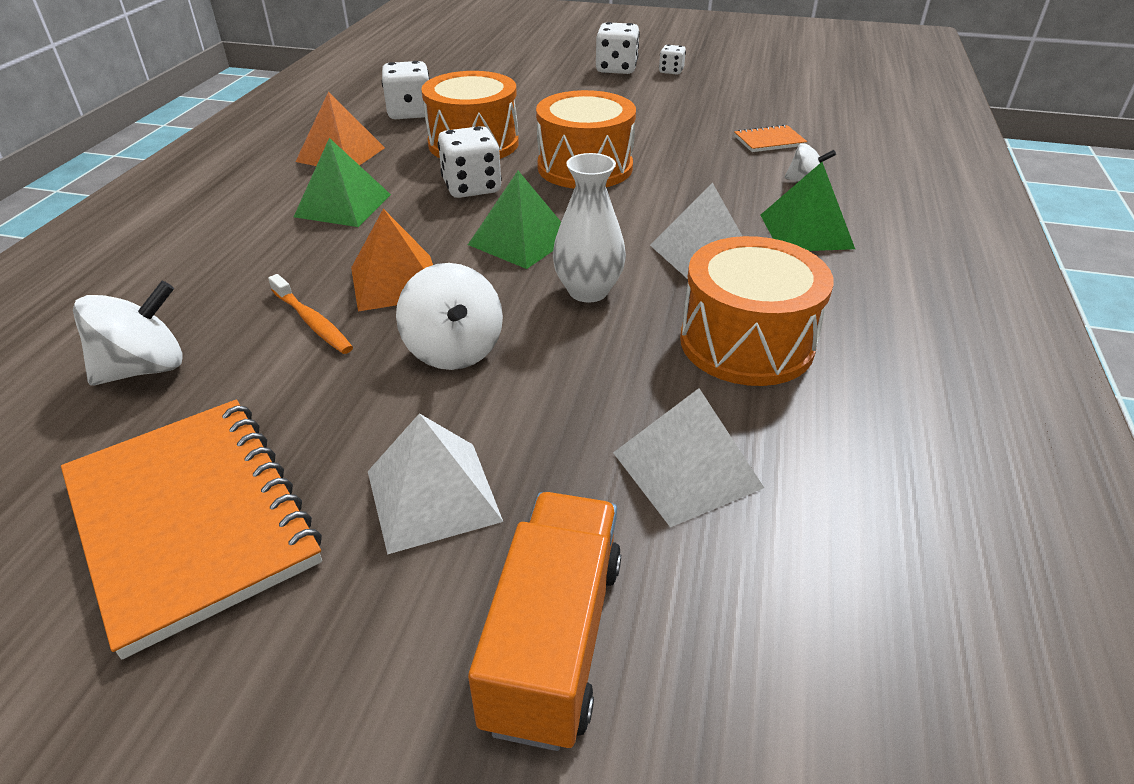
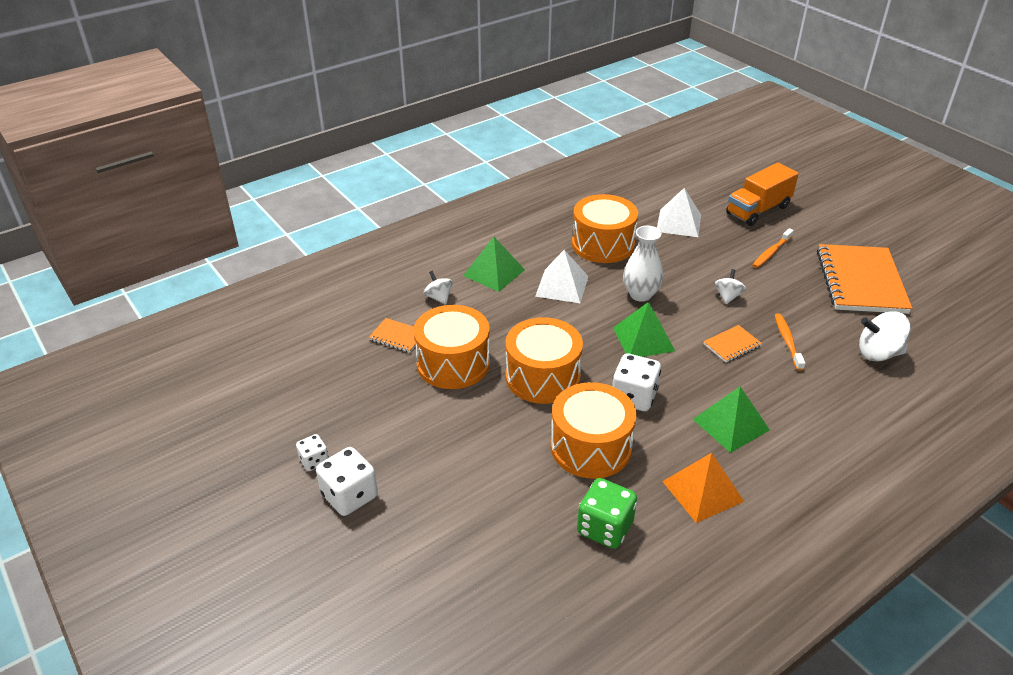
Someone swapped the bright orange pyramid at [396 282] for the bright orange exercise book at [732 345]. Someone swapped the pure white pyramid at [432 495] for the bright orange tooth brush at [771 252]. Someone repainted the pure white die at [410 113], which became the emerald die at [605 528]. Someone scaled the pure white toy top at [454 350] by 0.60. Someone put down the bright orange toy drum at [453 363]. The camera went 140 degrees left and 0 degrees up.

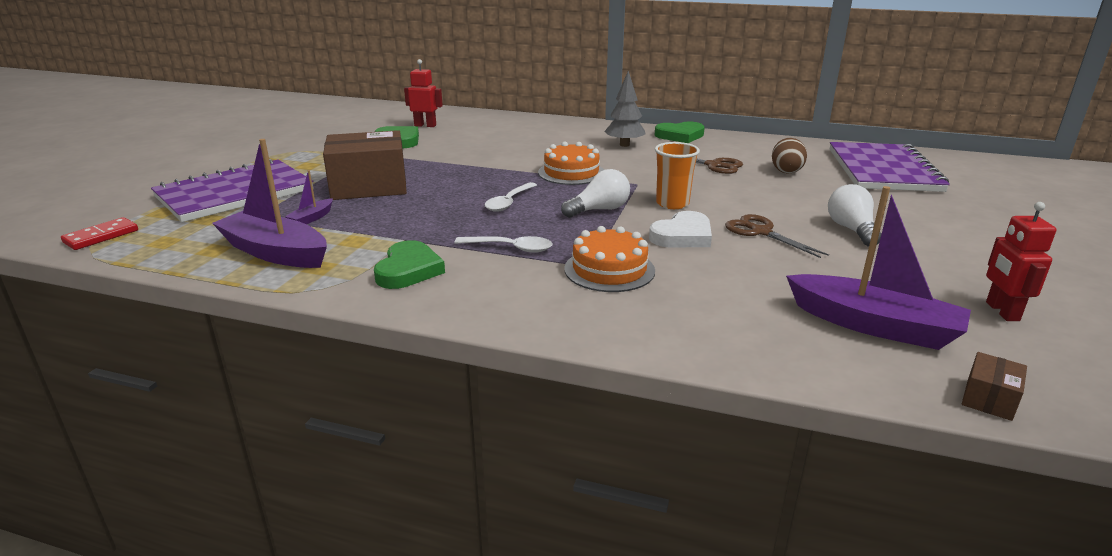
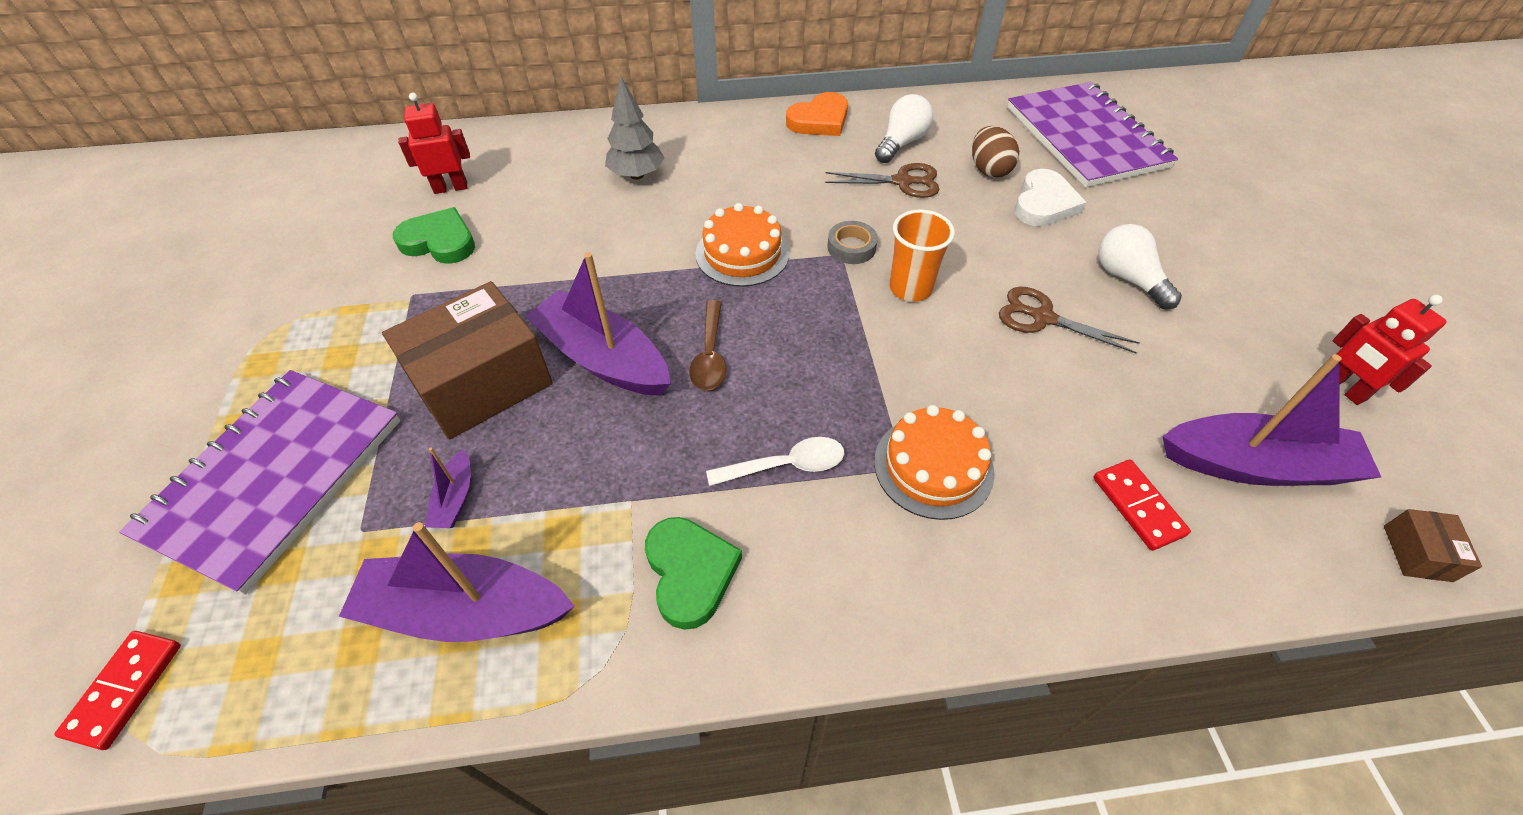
Someone repainted the pure white spoon at [509 202], which became the brown spoon at [710 355]. Someone carried the pure white bulb from [599 210] to [901 143]. Someone carried the gray fir tree from [624 145] to [636 175]. Someone carried the pure white heart shape from [683 236] to [1044 203]. Someone repainted the emerald heart shape at [680 136], which became the bright orange heart shape at [819 120]. Someone put down the royal purple boat at [603 358]. Someone put down the gray sticky tape at [851 247]. Someone put down the scarlet domino at [1138 506]. The camera went 25 degrees left and 25 degrees up.

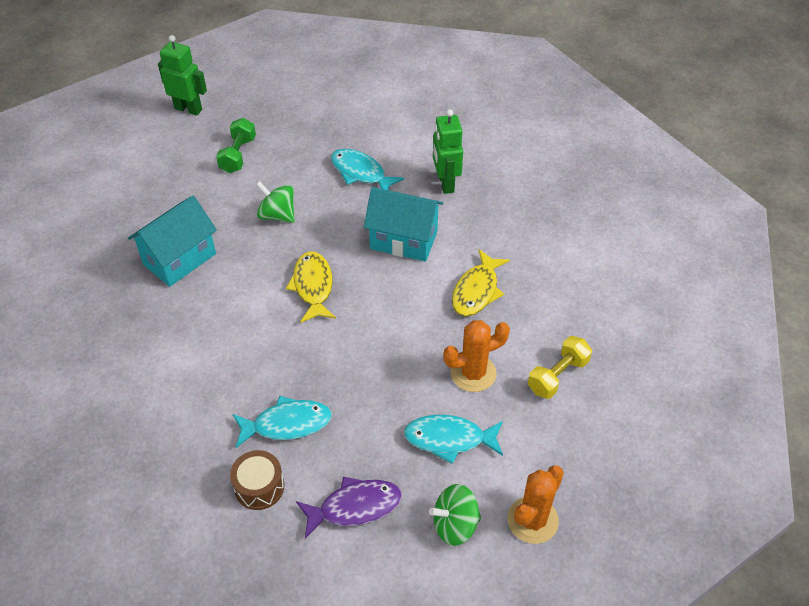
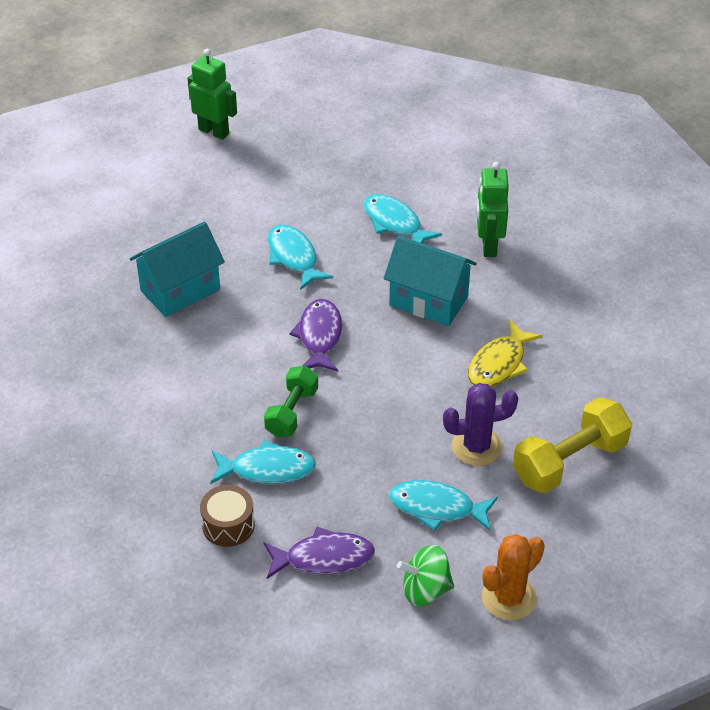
Someone carried the emerald dumbbell from [238 155] to [291 412]. Someone swapped the emerald toy top at [277 215] for the teal toy fish at [293 257]. Someone repainted the bright yellow toy fish at [313 286], which became the royal purple toy fish at [319 336]. Someone repainted the bright orange cactus at [473 373], which became the royal purple cactus at [476 447]. Someone scaled the bright yellow dumbbell at [557 375] by 1.54. The camera went 10 degrees right and 5 degrees down.

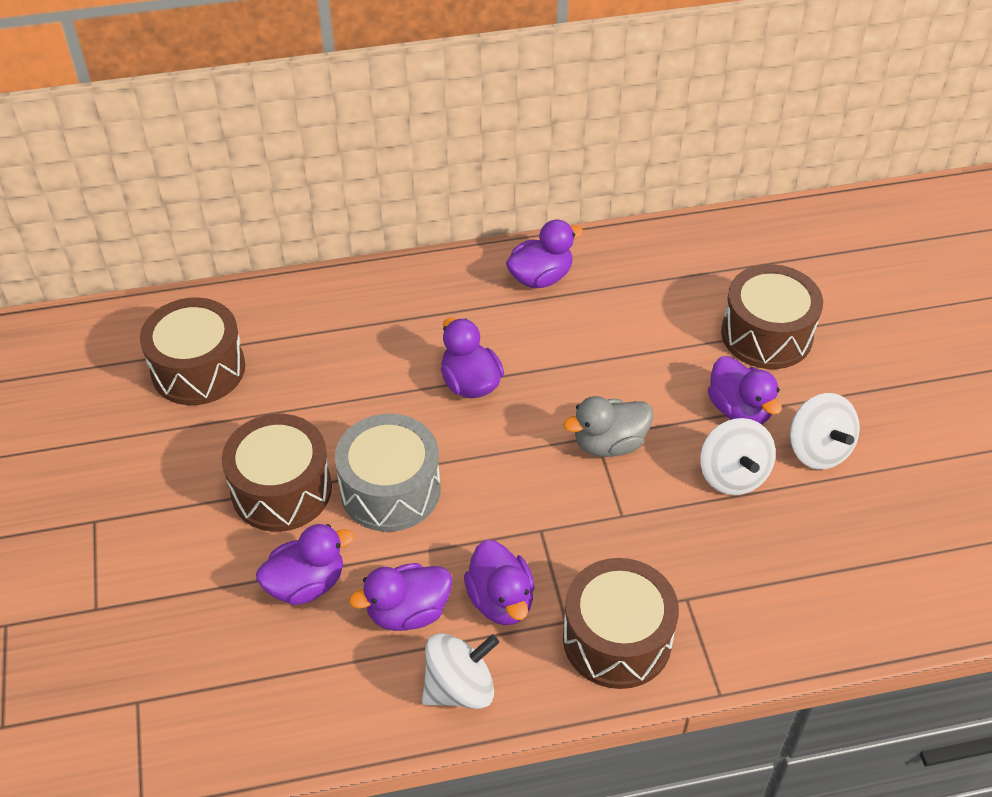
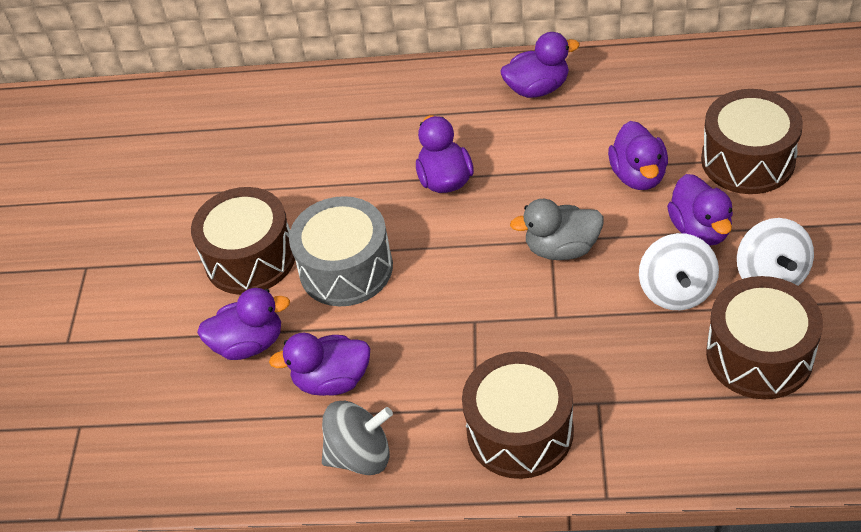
Someone carried the brown toy drum from [198 369] to [759 355]. Someone repainted the pure white toy top at [459 688], which became the gray toy top at [360 455]. Someone carried the royal purple duck from [501 600] to [638 175]. The camera went 20 degrees right and 0 degrees up.

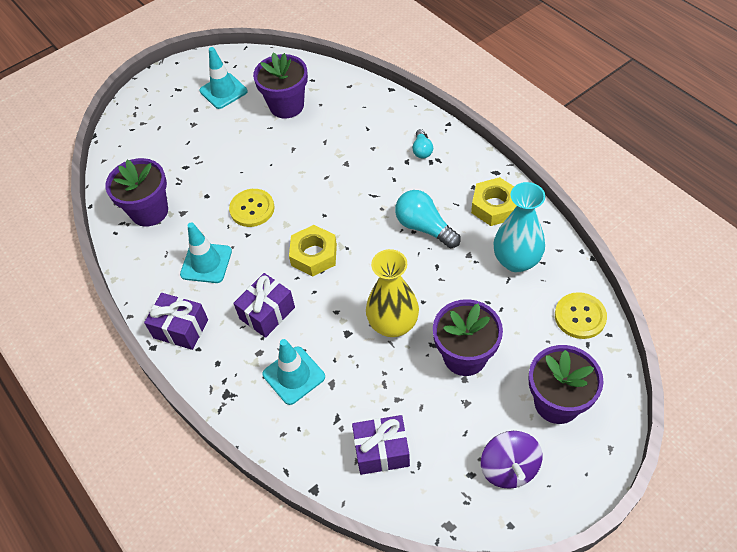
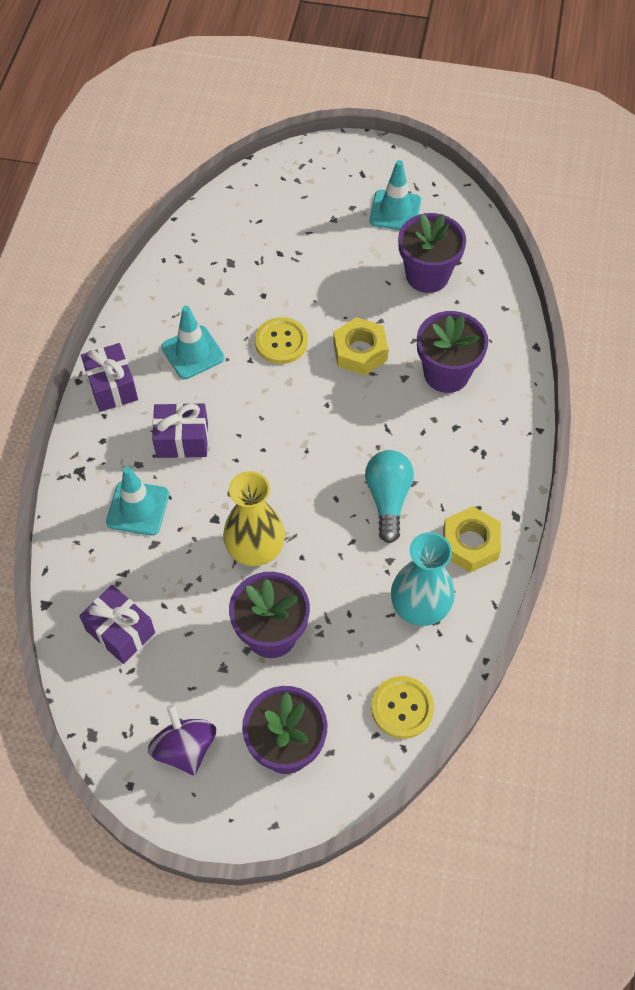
Someone carried the royal purple flower pot from [149 211] to [446 374]. Someone carried the bright yellow nut from [314 255] to [360 351]. Someone took away the teal bulb at [422 150]. Someone rotated the royal purple toy top at [509 468] by 120 degrees clockwise. The camera went 45 degrees right and 5 degrees up.

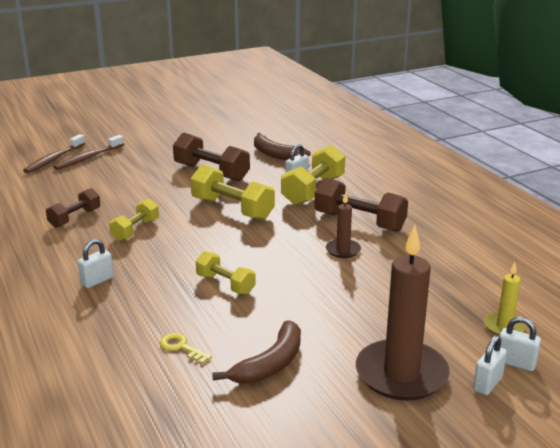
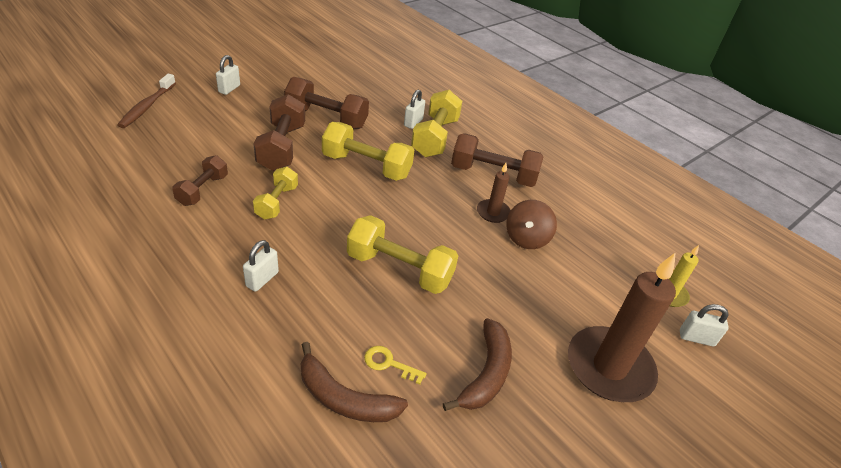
Someone took away the brown tooth brush at [88 158]. Someone scaled the bright yellow dumbbell at [225 284] by 1.62. Someone carried the brown banana from [276 154] to [344 398]. Someone carried the pure white lock from [487 384] to [229 89]. Someone put down the brown dumbbell at [282 147]. Someone put down the brown toy top at [526 238]. The camera went 20 degrees left and 15 degrees up.

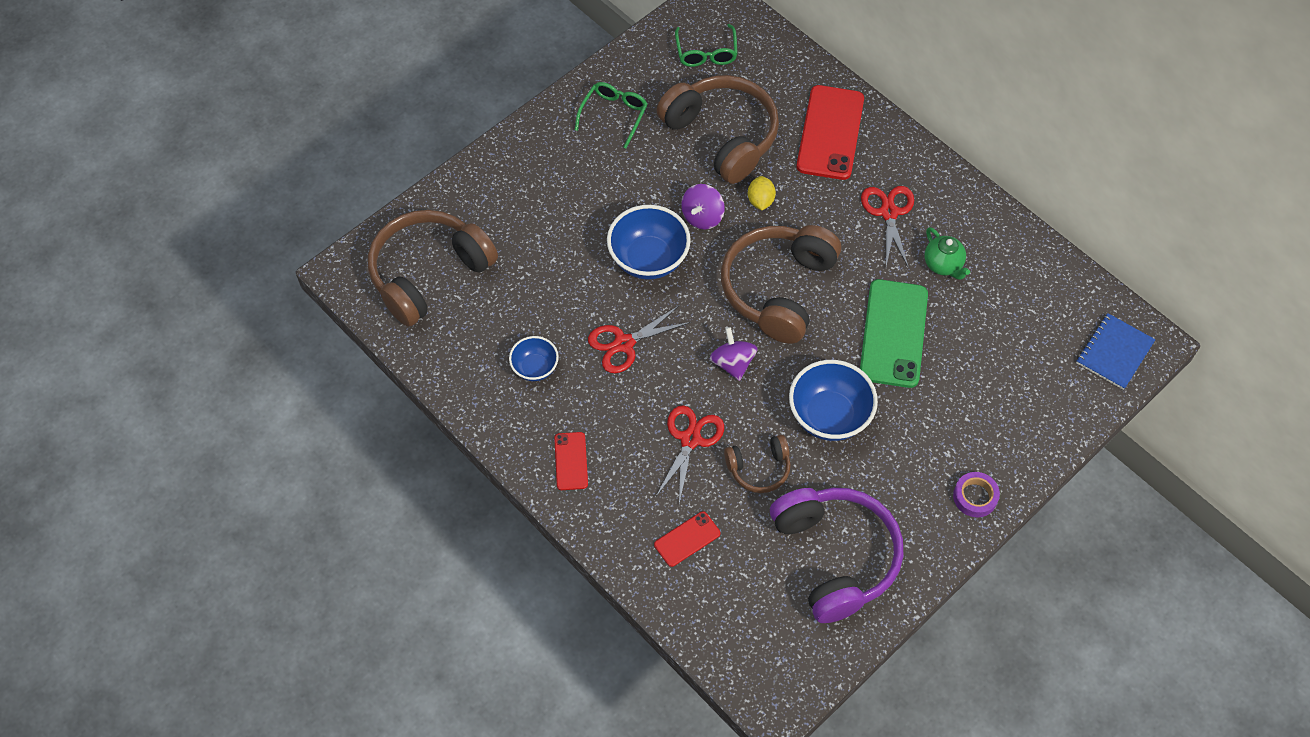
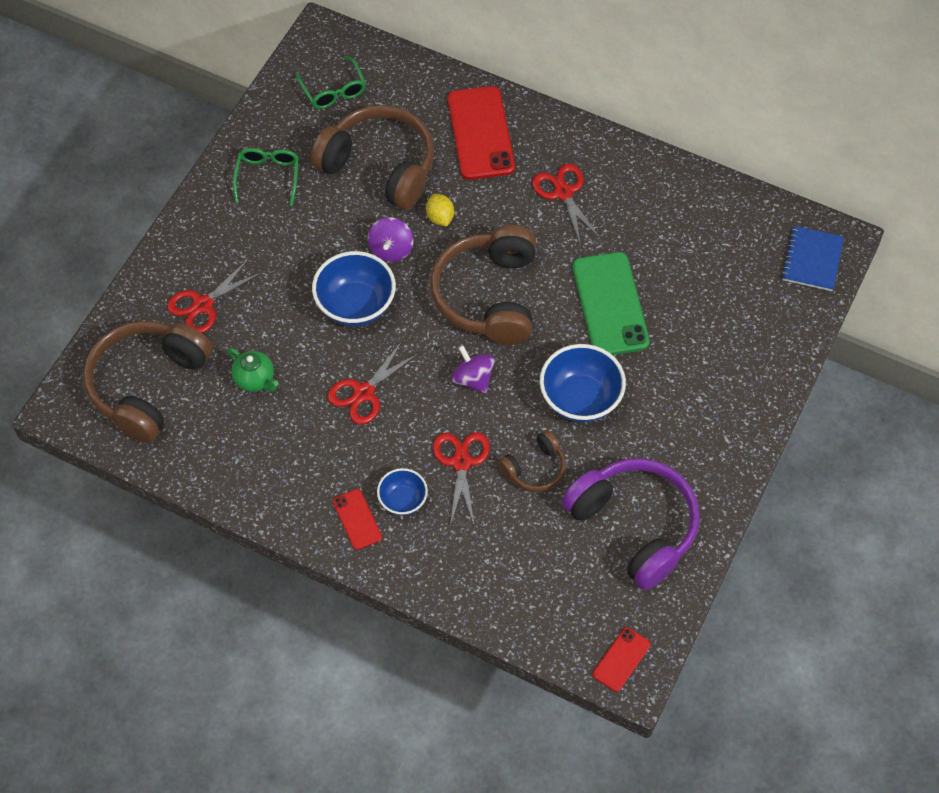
Someone carried the blue bowl from [535 368] to [403 500]. Someone carried the scarlet phone from [687 539] to [621 659]. Someone carried the emerald tea pot from [943 265] to [255 380]. Someone took away the royal purple sticky tape at [975 497]. Someone put down the scarlet pair of scissors at [203 305]. The camera went 20 degrees left and 0 degrees up.

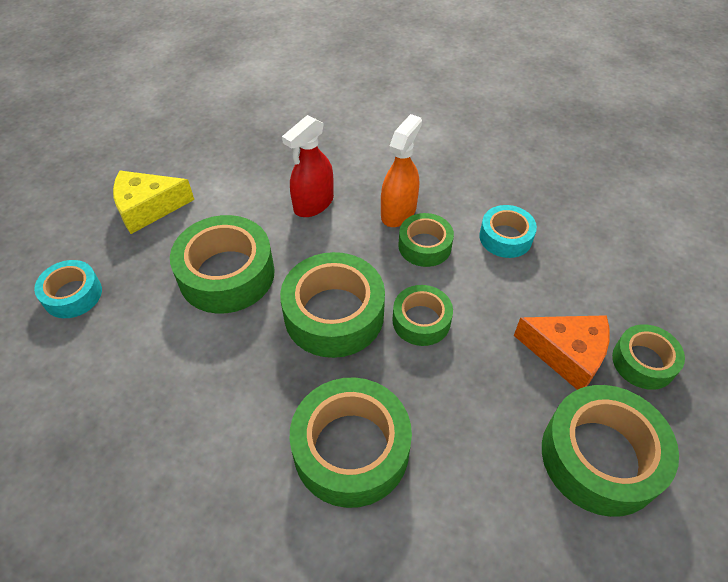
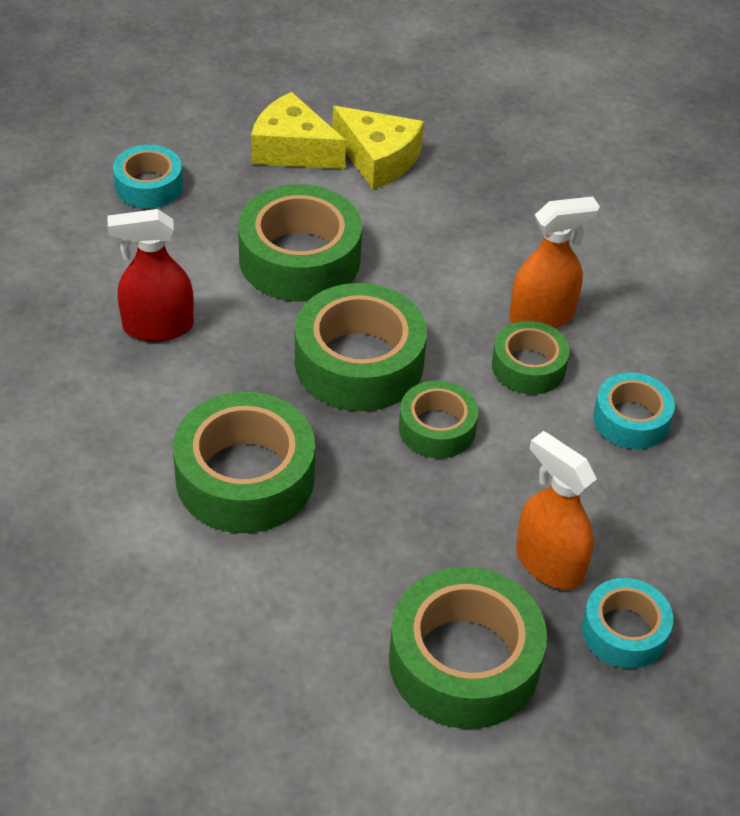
Someone carried the scarlet sprayer from [313 204] to [157 327]. Someone swapped the bright orange cheese at [566 354] for the bright orange sprayer at [549 563]. Someone repainted the emerald sticky tape at [643 362], which became the teal sticky tape at [624 631]. Someone put down the bright yellow cheese at [378 159]. The camera went 40 degrees right and 5 degrees down.

